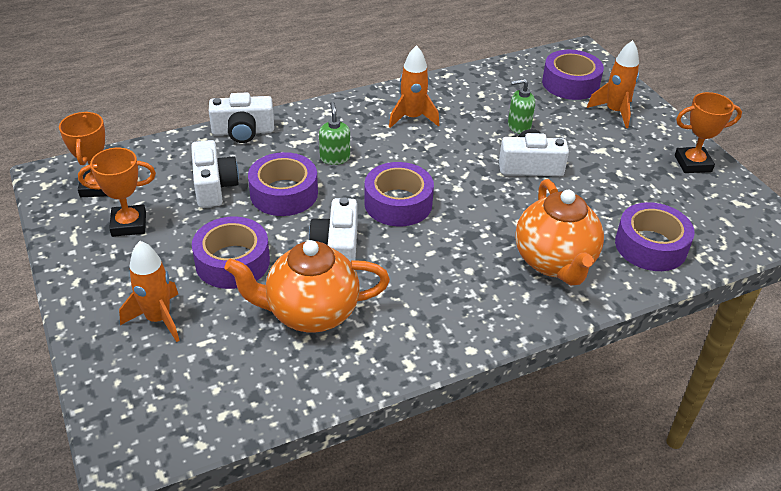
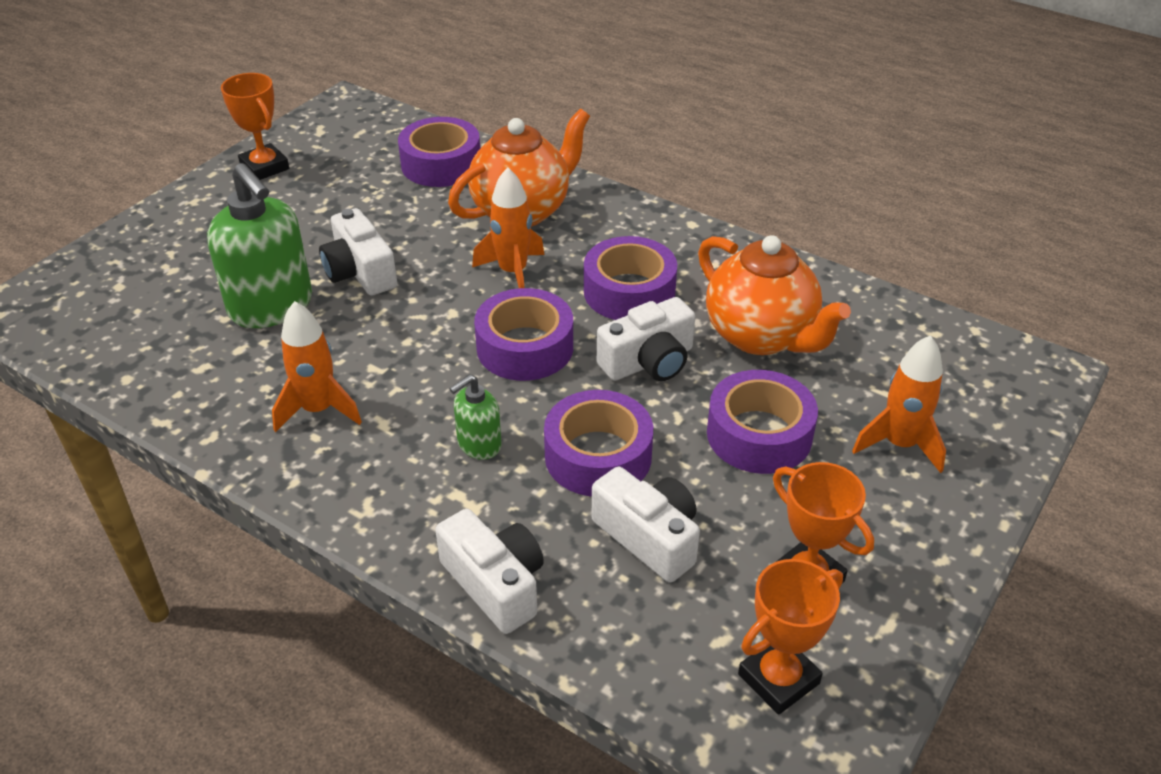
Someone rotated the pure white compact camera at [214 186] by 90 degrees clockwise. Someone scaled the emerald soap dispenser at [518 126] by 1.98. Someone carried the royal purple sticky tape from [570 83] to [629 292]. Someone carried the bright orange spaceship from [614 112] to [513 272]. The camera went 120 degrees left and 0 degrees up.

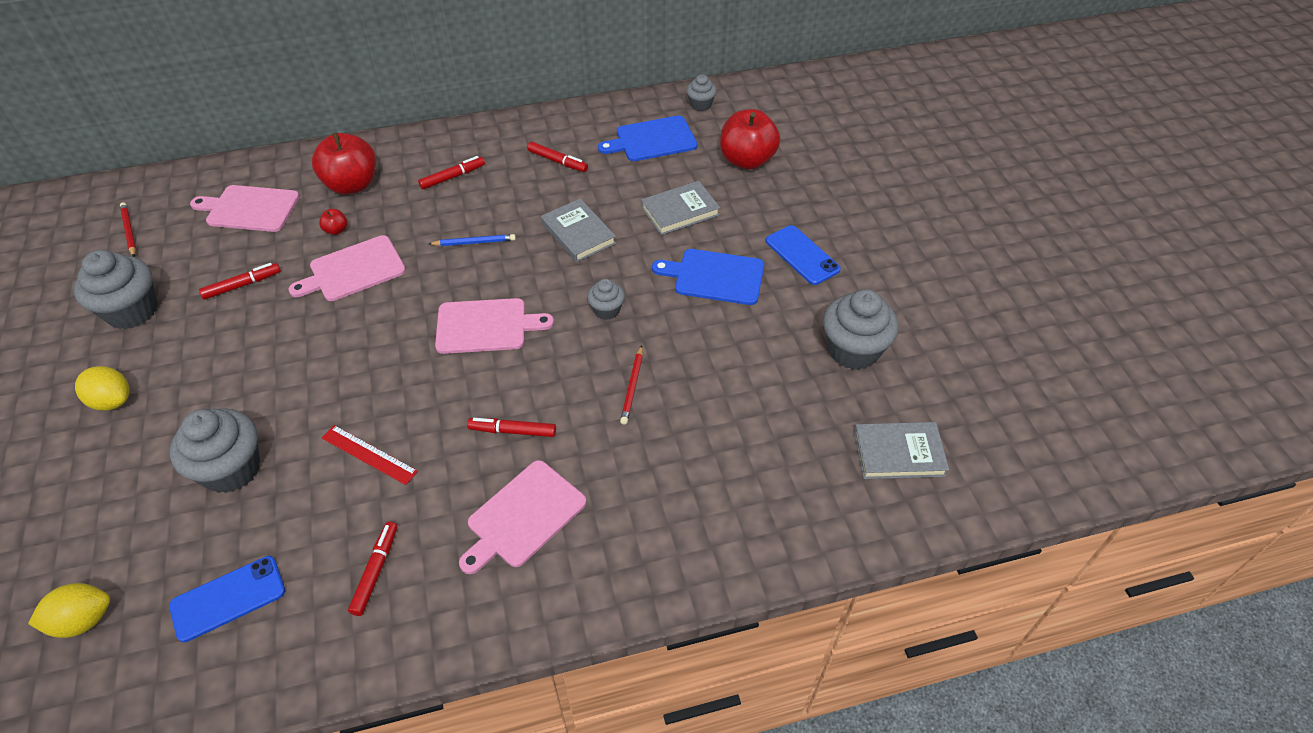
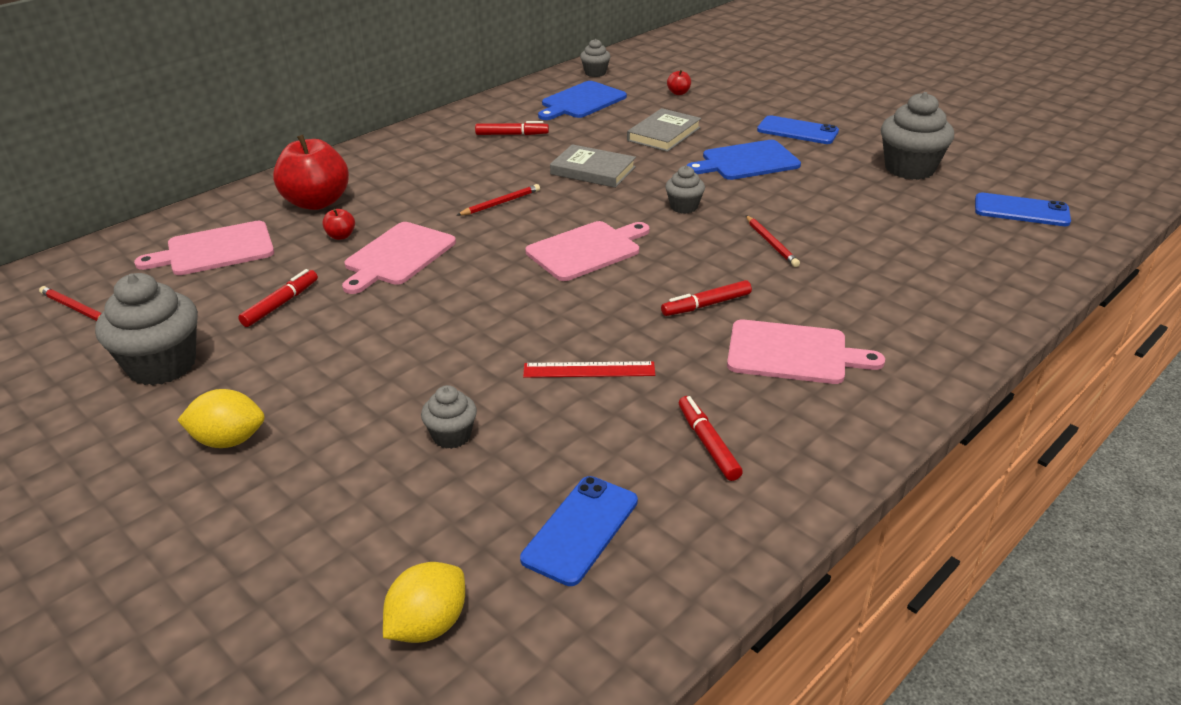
Someone scaled the gray muffin at [231 469] by 0.53. Someone took away the scarlet marker at [453 177]. Someone repainted the blue pencil at [474 242], which became the scarlet pencil at [500 203]. Someone rotated the pink bread board at [523 516] by 90 degrees counterclockwise. Someone scaled the scarlet toy apple at [747 160] by 0.42. Someone swapped the gray hardback at [898 453] for the blue phone at [1021 210]. The camera went 30 degrees left and 15 degrees down.

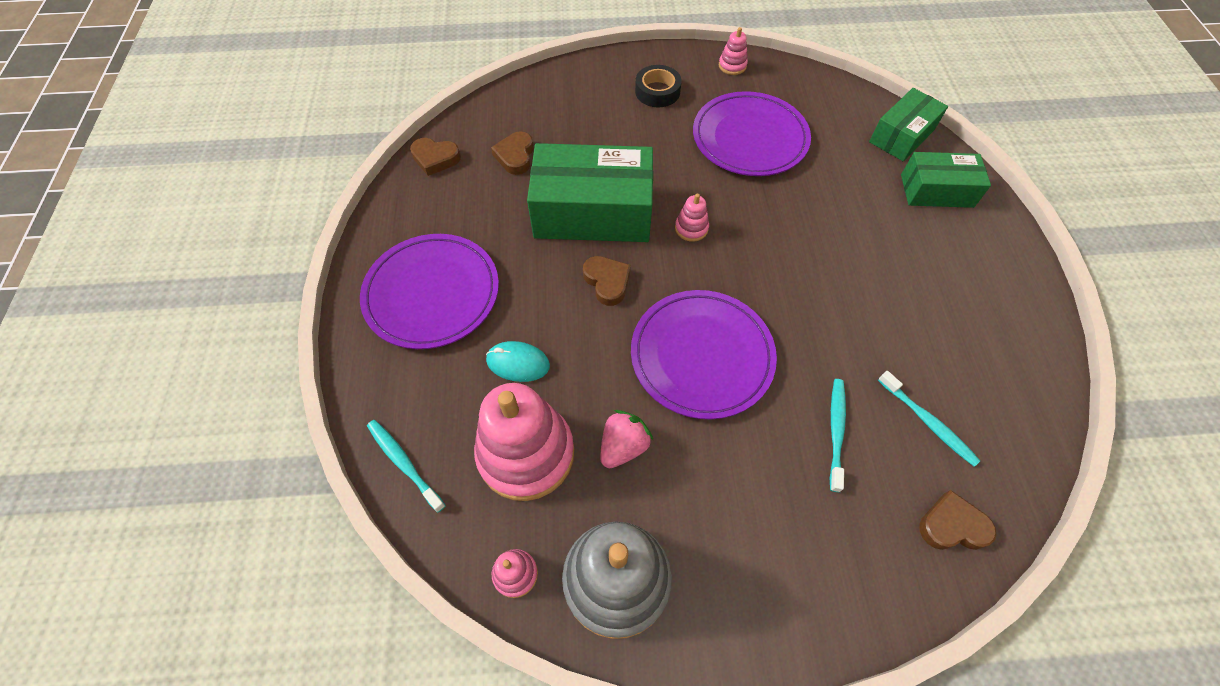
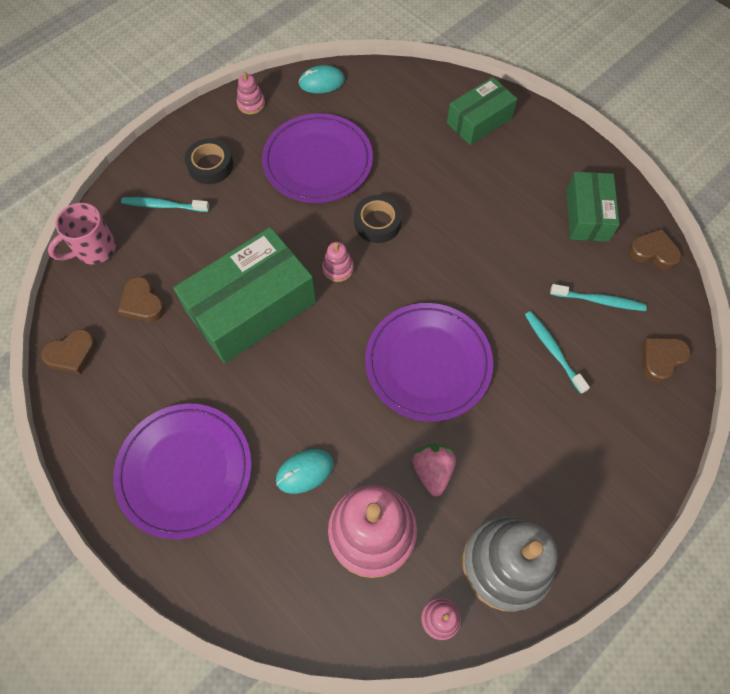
Someone carried the teal tooth brush from [404 463] to [163 205]. Someone carried the brown heart shape from [607 282] to [653 252]. Someone carried the emerald package from [901 136] to [587 215]. Someone put down the pink tea mug at [94 249]. Someone put down the teal computer mouse at [321 82]. Someone put down the black sticky tape at [377 223]. The camera went 40 degrees left and 5 degrees up.

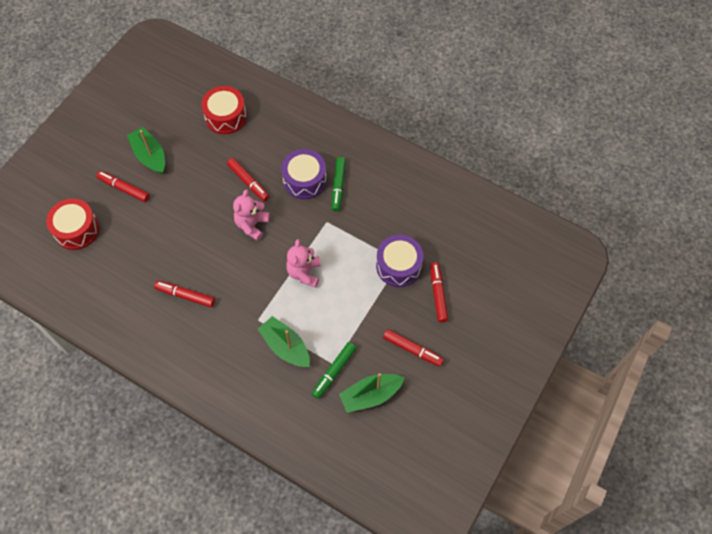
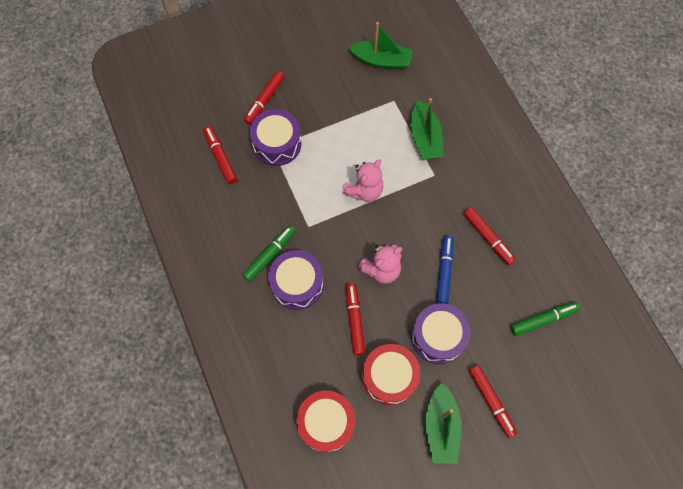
Someone carried the scarlet toy drum from [77 229] to [389 377]. Someone carried the emerald marker from [334 372] to [543 320]. Someone carried the scarlet marker from [412 349] to [220 157]. Someone put down the royal purple toy drum at [438 337]. Someone put down the blue marker at [444 271]. The camera went 145 degrees left and 5 degrees up.

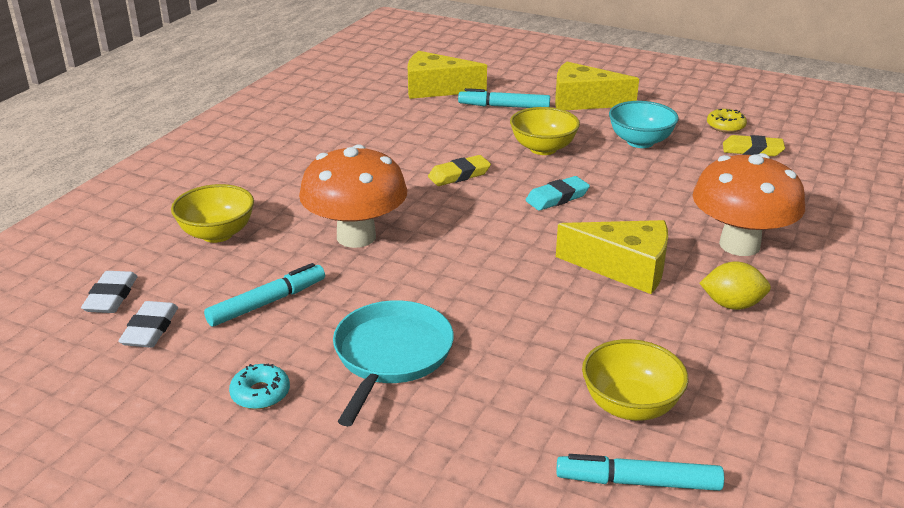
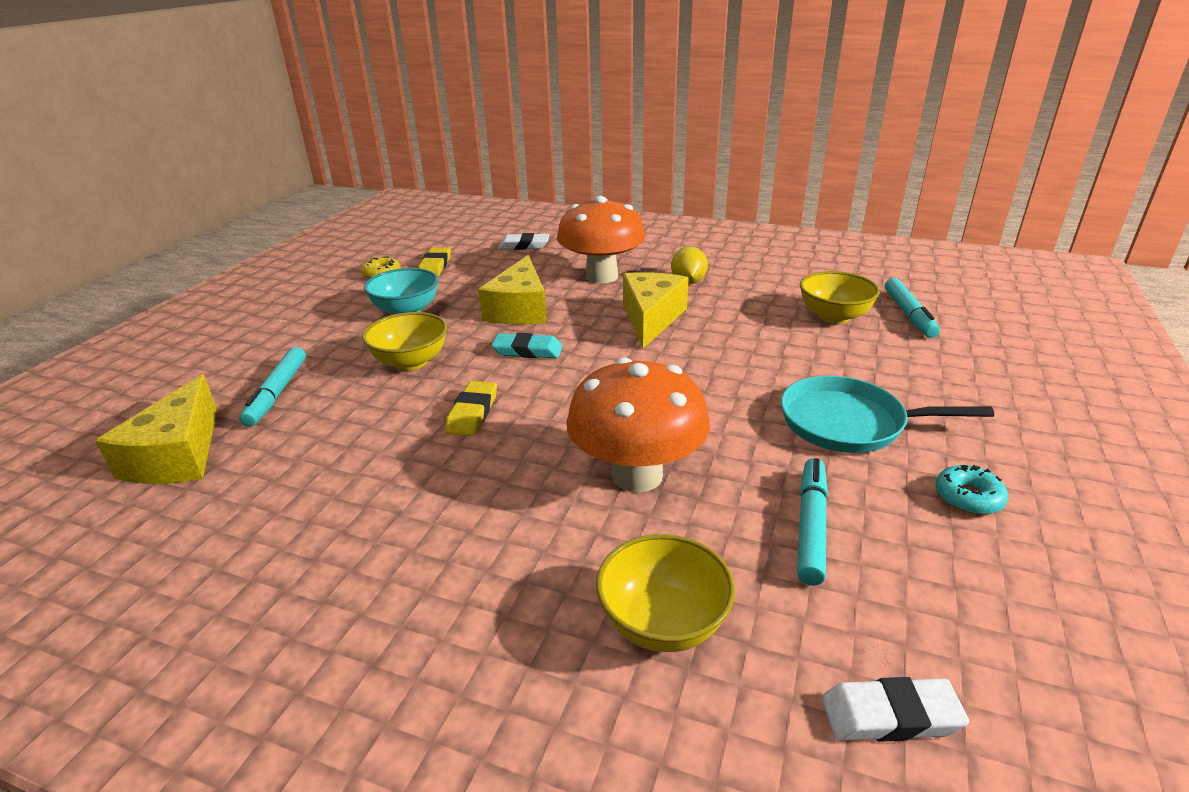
Someone carried the pure white eraser from [150 329] to [524 245]. Someone rotated the teal marker at [267 303] by 60 degrees clockwise. Someone rotated the bright yellow eraser at [459 175] by 45 degrees clockwise. Someone rotated the teal eraser at [557 197] by 45 degrees counterclockwise. Someone carried the bright yellow cheese from [583 101] to [519 309]. The camera went 95 degrees left and 0 degrees up.

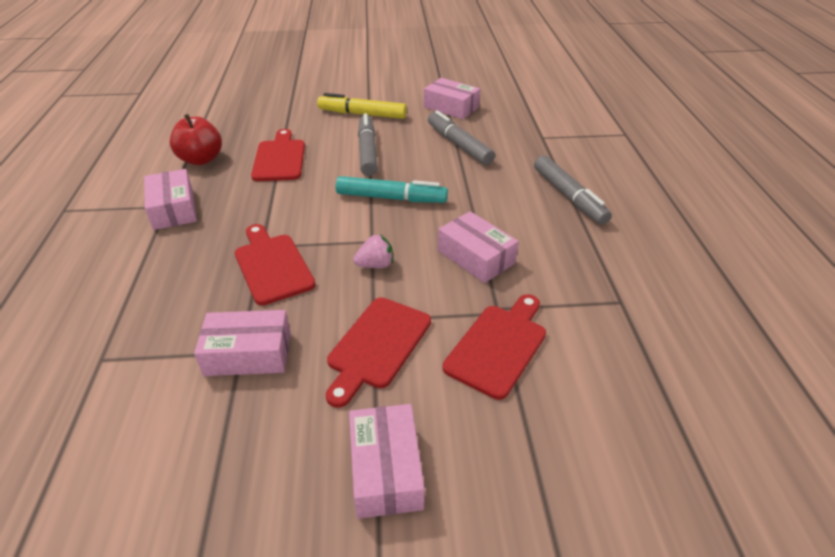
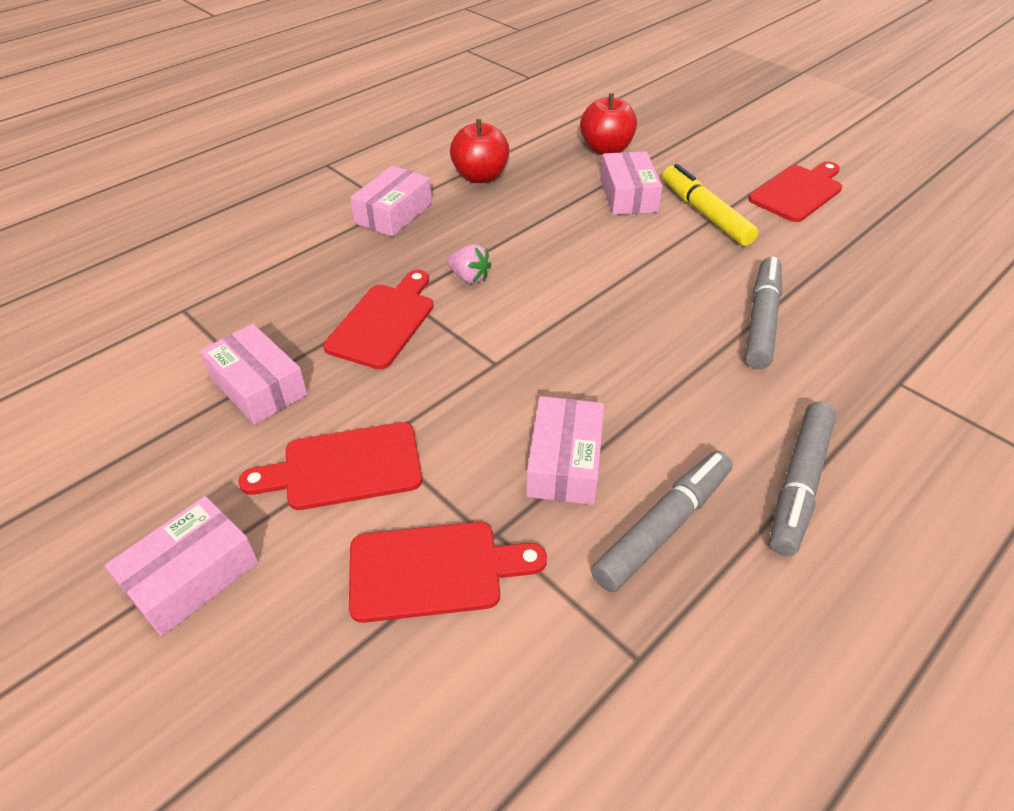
Someone carried the scarlet bread board from [280 158] to [798 192]. Someone took away the teal marker at [391 198]. Someone carried the pink strawberry from [375 265] to [469 277]. Someone carried the gray marker from [367 151] to [663 527]. Someone carried the pink package from [451 107] to [628 195]. Someone put down the scarlet toy apple at [606 149]. The camera went 50 degrees right and 5 degrees up.

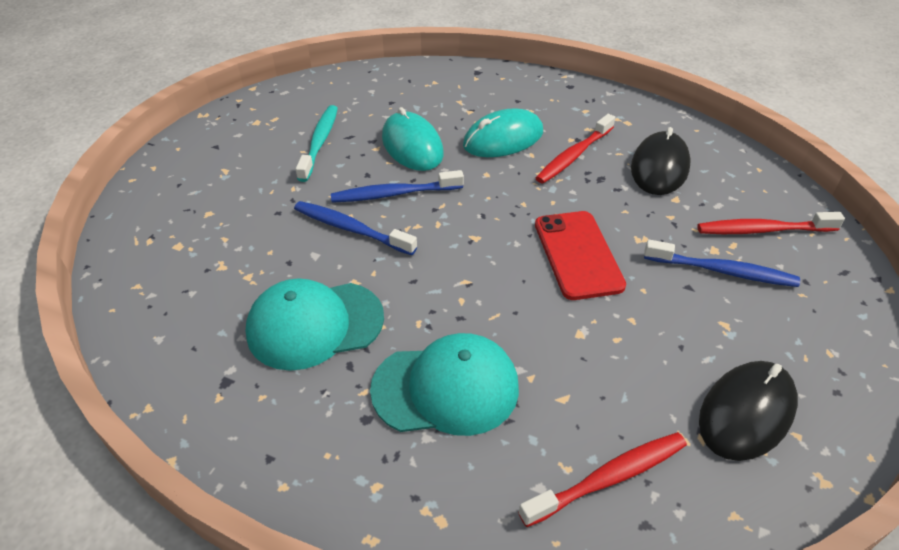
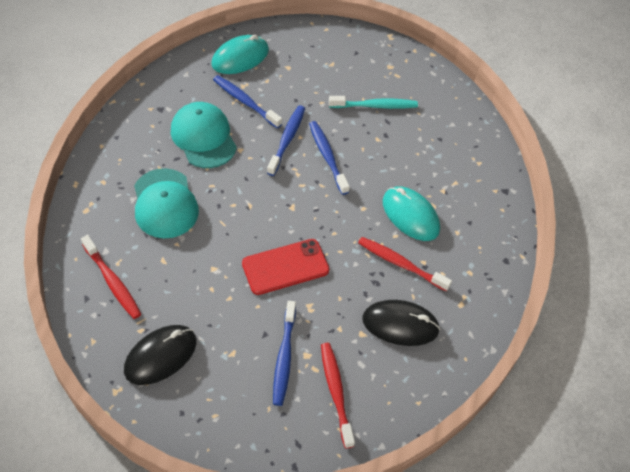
Someone carried the teal computer mouse from [412 146] to [240 57]. Someone rotated the black computer mouse at [746 412] by 75 degrees counterclockwise. Someone put down the blue tooth brush at [245 102]. The camera went 75 degrees right and 10 degrees up.

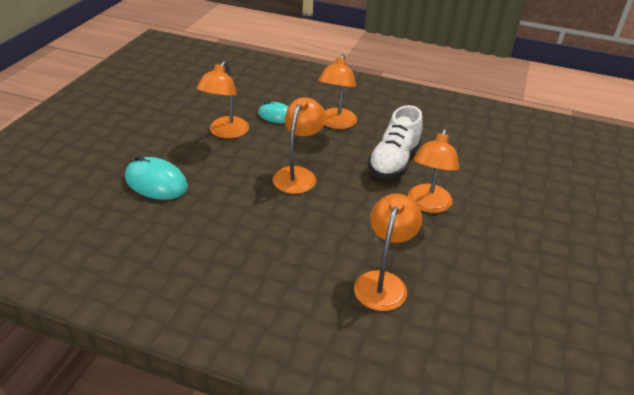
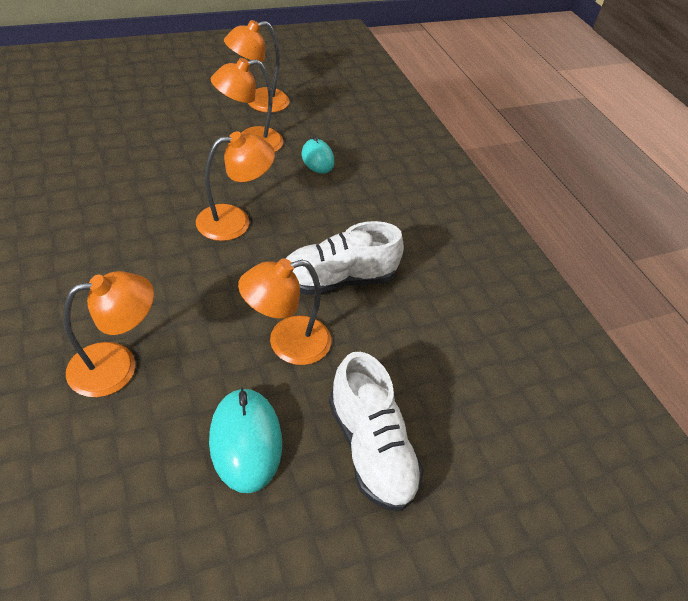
Someone carried the teal computer mouse from [156 183] to [246 441]. Someone carried the bright orange reading lamp from [336 123] to [258 102]. Someone put down the pure white sneaker at [370 448]. The camera went 45 degrees right and 10 degrees up.

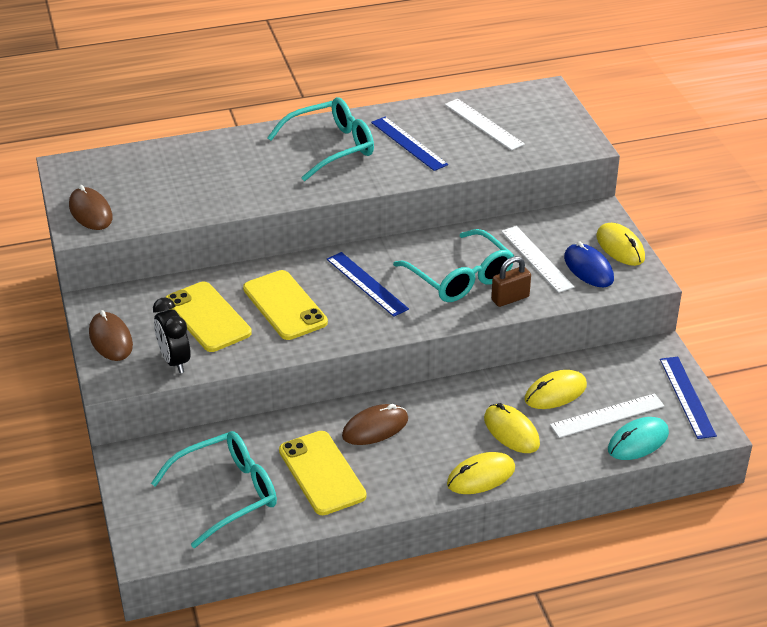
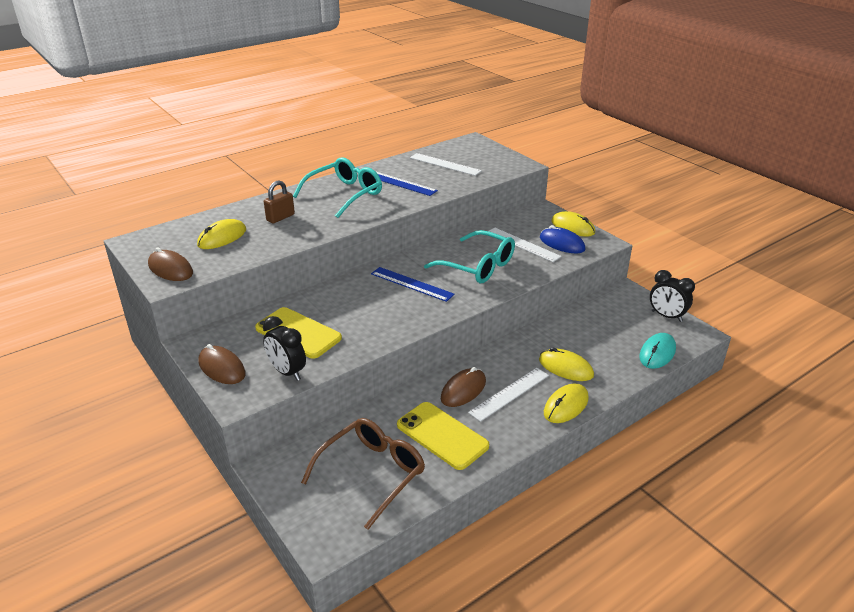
Someone repainted the teal glasses at [227 493], which became the brown glasses at [372 473]. Someone took away the bright yellow phone at [285 305]. Someone carried the brown lock from [510 298] to [280 217]. Someone carried the bright yellow computer mouse from [555 393] to [222 237]. Someone carried the pure white measuring stick from [607 415] to [509 393]. Someone swapped the blue measuring stick at [687 397] for the black bedside clock at [666 316]. The camera went 20 degrees left and 5 degrees down.

